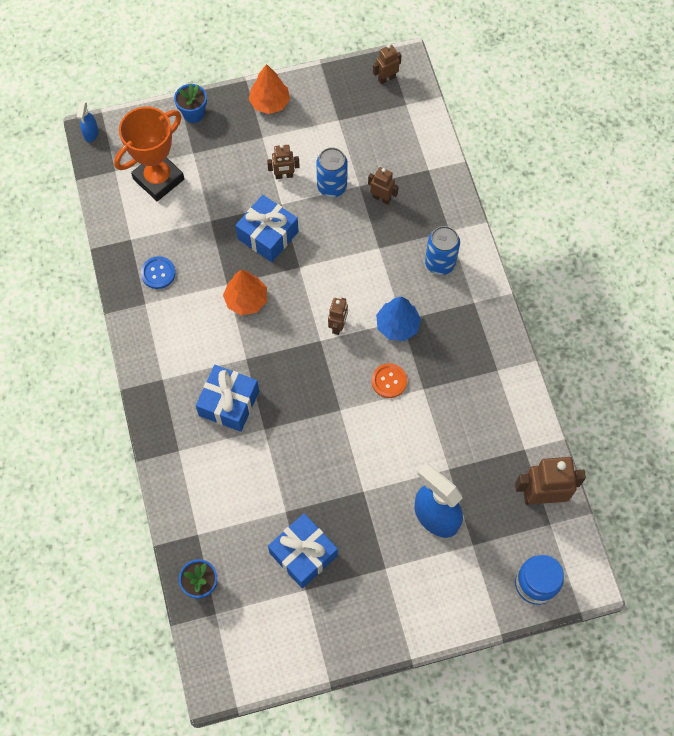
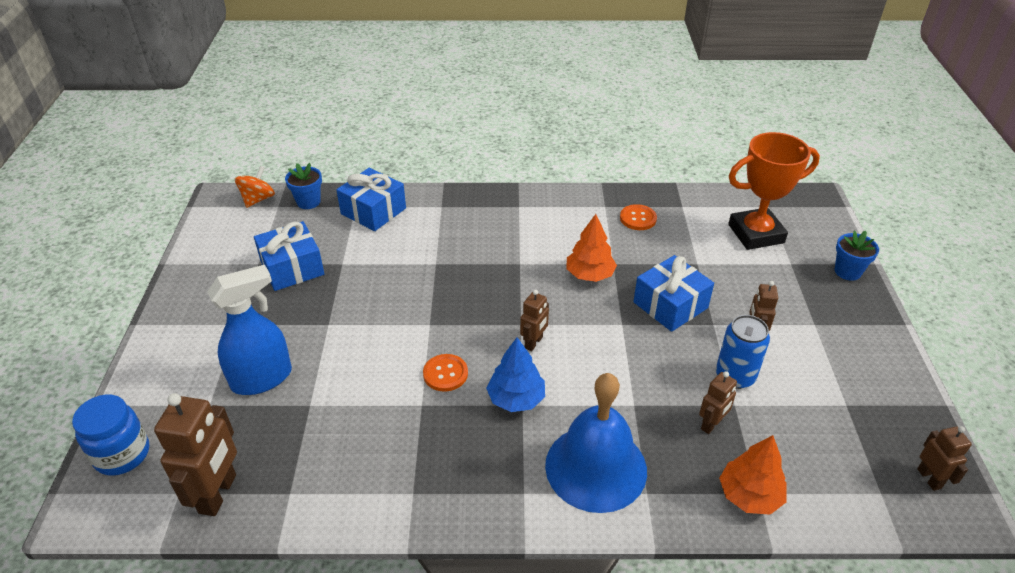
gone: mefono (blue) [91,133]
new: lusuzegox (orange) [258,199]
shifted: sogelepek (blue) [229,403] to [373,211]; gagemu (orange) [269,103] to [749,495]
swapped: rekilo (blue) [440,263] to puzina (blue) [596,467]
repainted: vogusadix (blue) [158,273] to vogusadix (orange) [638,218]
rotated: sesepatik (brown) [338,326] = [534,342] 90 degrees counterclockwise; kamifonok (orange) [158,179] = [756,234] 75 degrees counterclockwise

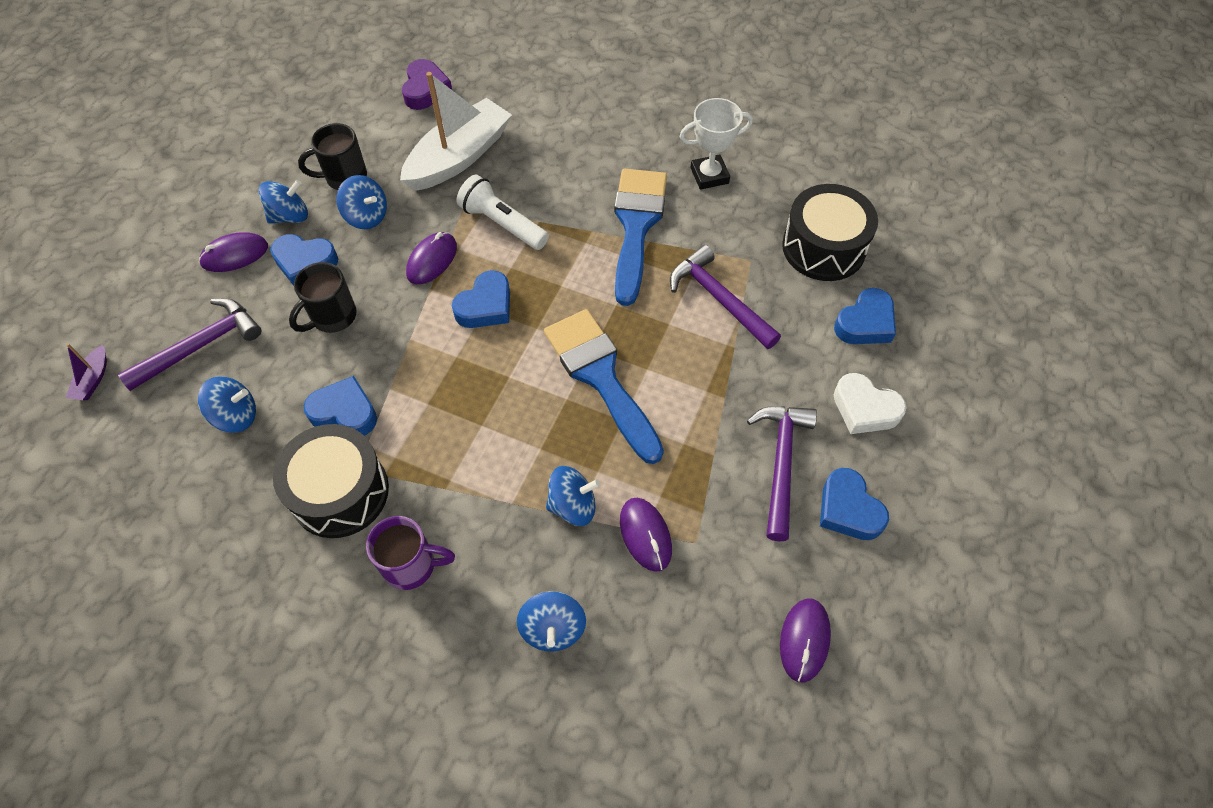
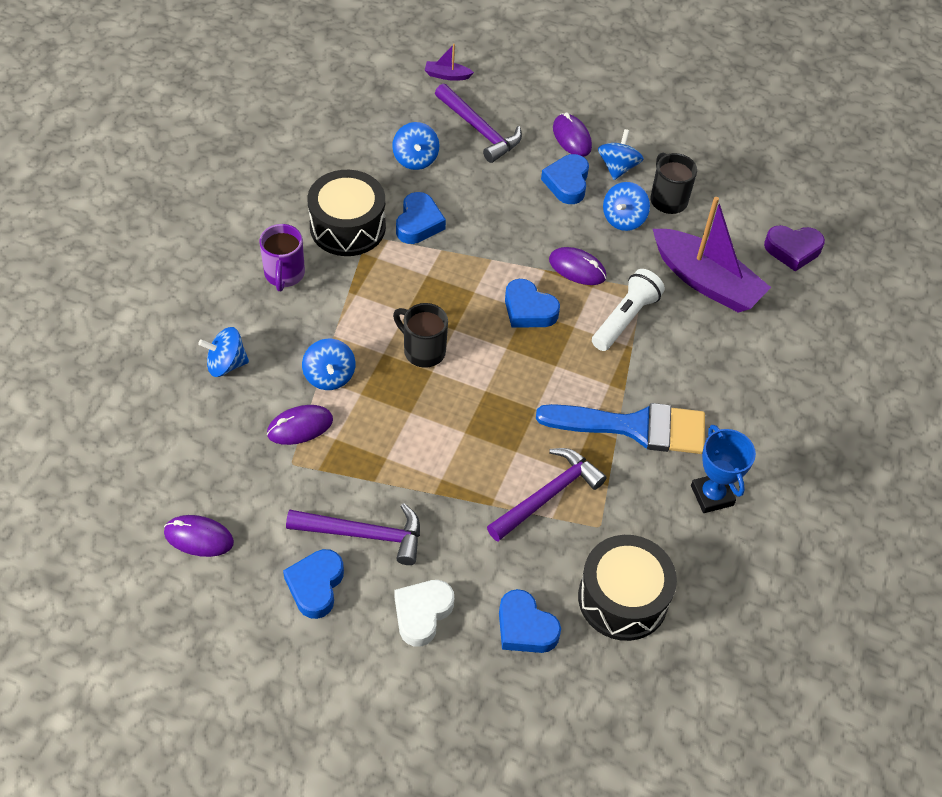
gone: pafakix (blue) [600,377]
shifted: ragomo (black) [332,317] to [423,350]
repainted: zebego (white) [459,157] to zebego (purple) [705,281]; kamifonok (white) [709,175] to kamifonok (blue) [712,495]
rotated: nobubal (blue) [848,509] = [315,586] 45 degrees counterclockwise; lusuzegox (blue) [290,216] = [618,167] 135 degrees counterclockwise

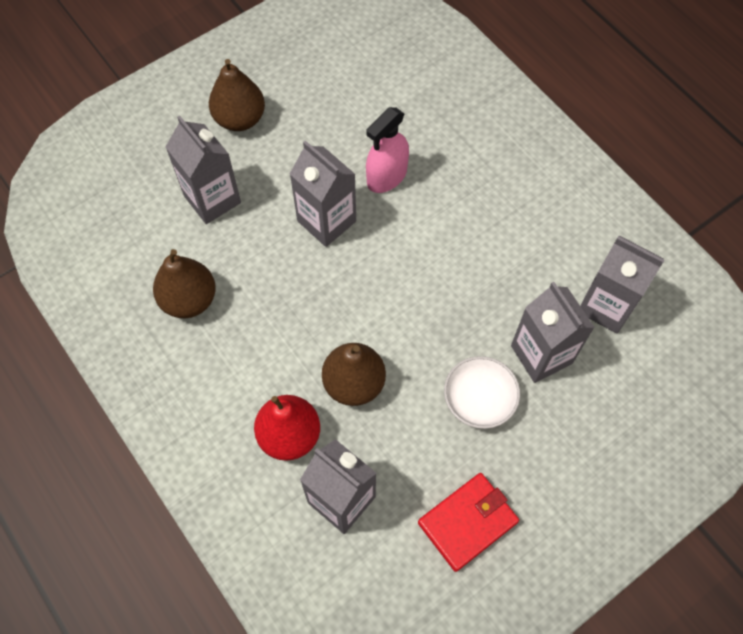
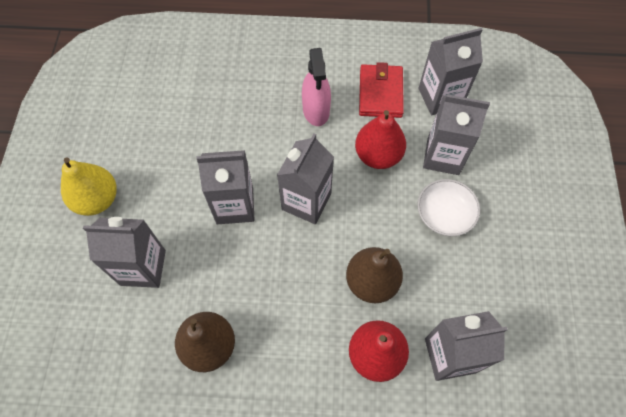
new: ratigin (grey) [306,201]; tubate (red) [378,155]
shifted: mefono (pink) [387,176] to [316,110]; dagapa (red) [467,522] to [380,93]
repainted: tubate (brown) [240,119] to tubate (yellow) [97,199]

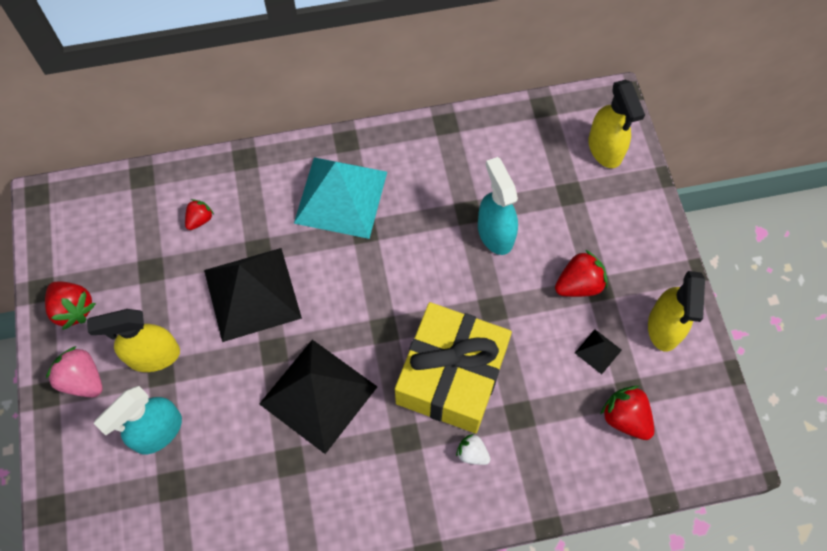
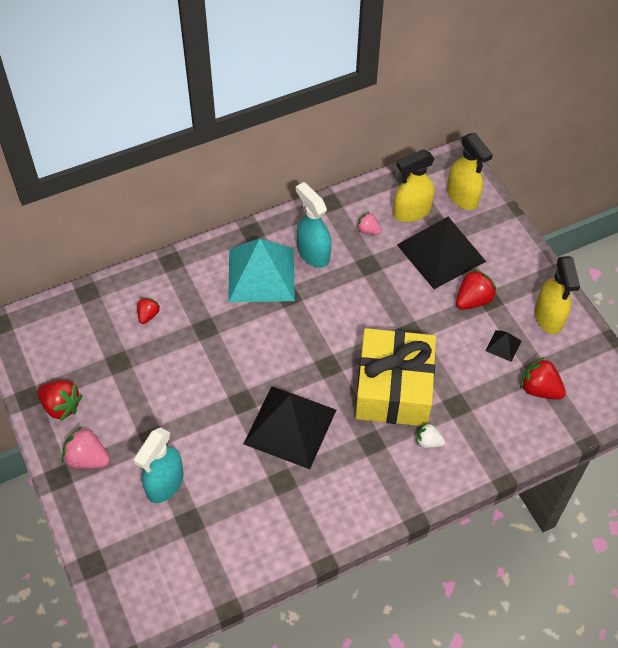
new: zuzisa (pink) [368,230]
shifted: mefono (turquoise) [495,233] to [313,253]; mefono (yellow) [153,356] to [411,212]; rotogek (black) [252,293] to [441,252]

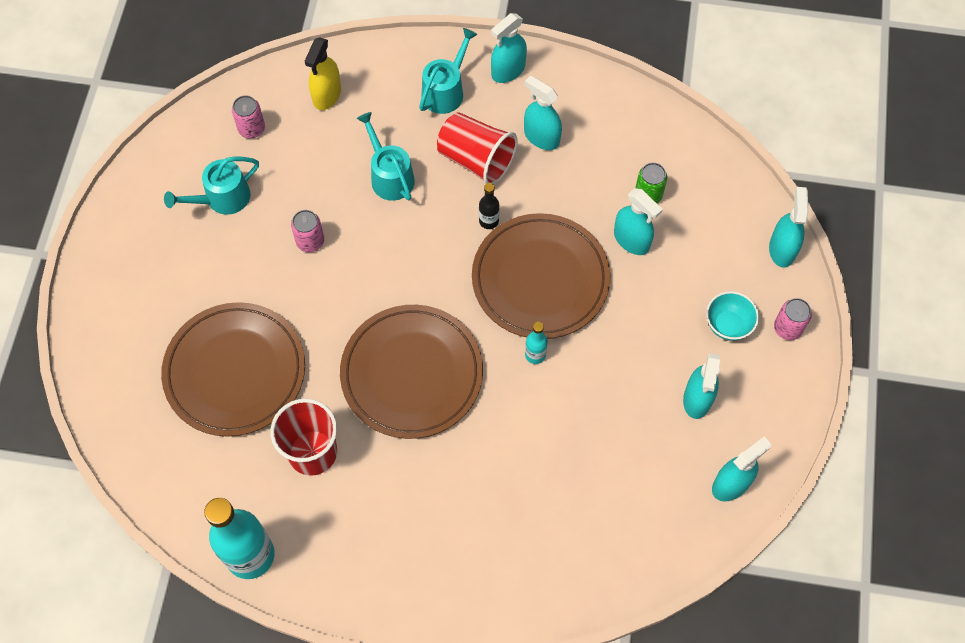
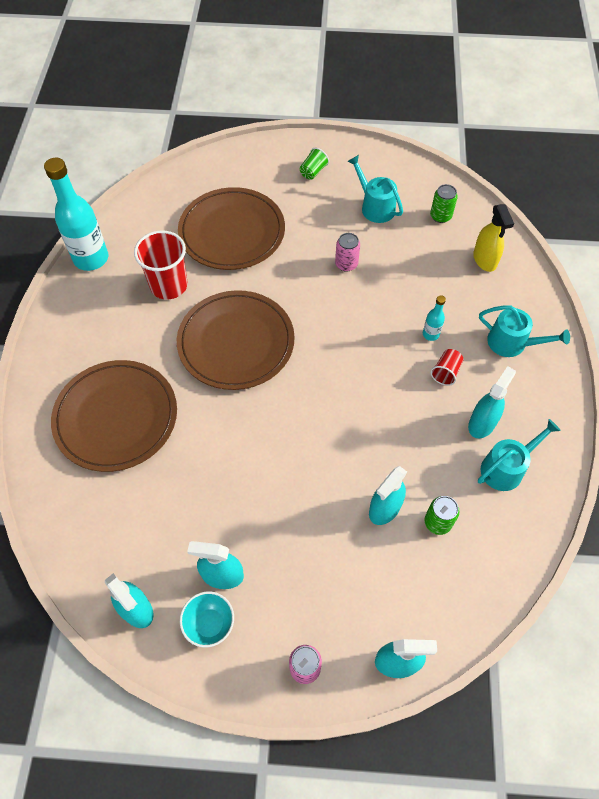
gone: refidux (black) [489,221]; mefono (turquoise) [508,70]
new: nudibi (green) [313,171]
shifted: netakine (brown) [540,279] to [116,417]; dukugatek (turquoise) [728,325] to [209,624]; refidux (turquoise) [535,355] to [430,334]; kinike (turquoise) [389,176] to [506,468]
repainted: rekilo (pink) [252,129] to rekilo (green) [440,216]
rotated: mefono (yellow) [327,95] = [484,260] 120 degrees counterclockwise
scaled: nudibi (red) [476,160] = [446,372] x0.51

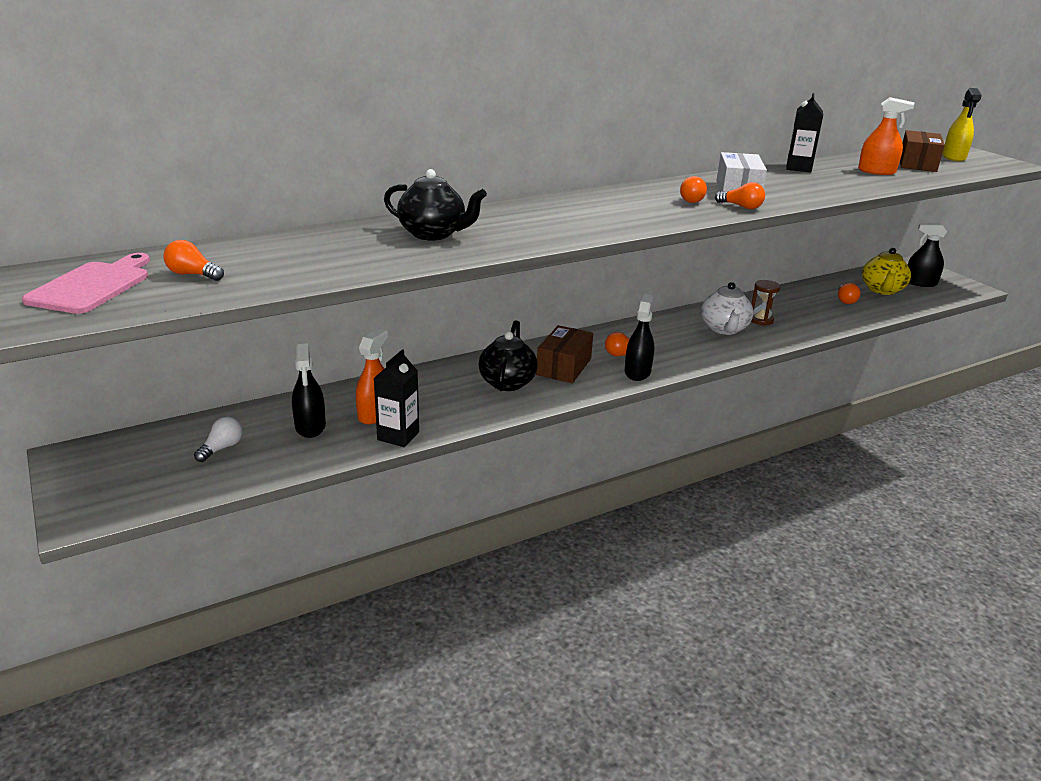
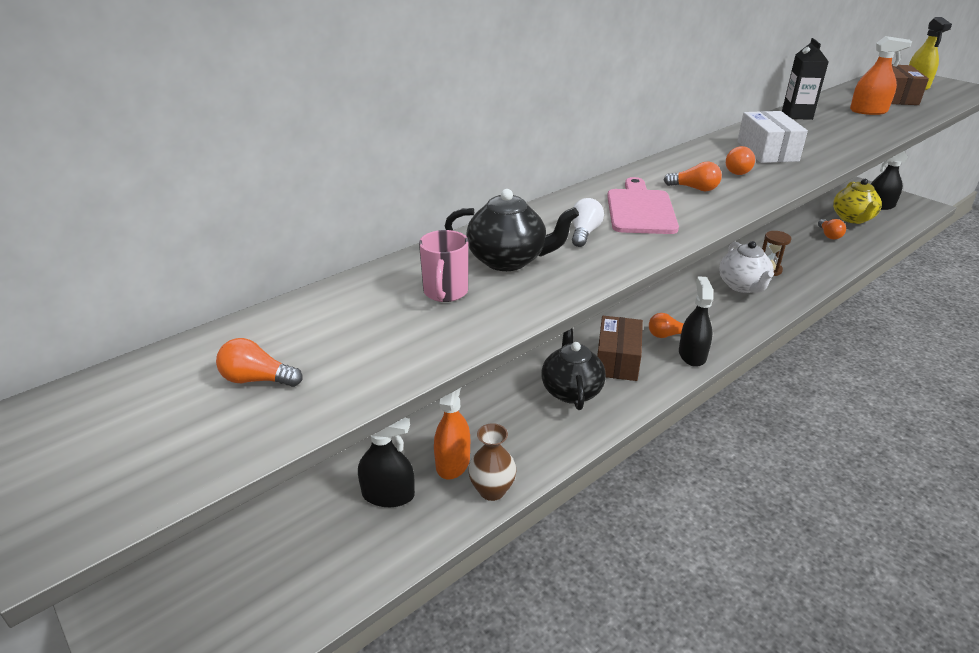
new: ragomo (pink) [445,292]
shifted: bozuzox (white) [222,448] to [584,233]; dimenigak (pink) [93,286] to [640,209]; bozuzox (orange) [741,207] to [694,188]
swapped: ratigin (black) [398,436] to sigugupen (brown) [492,490]
rotated: mefono (black) [310,426] = [388,495] 60 degrees counterclockwise

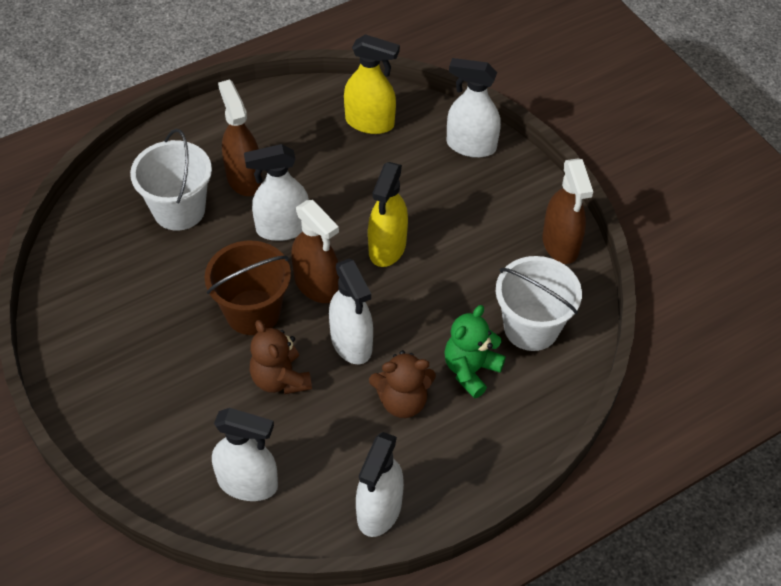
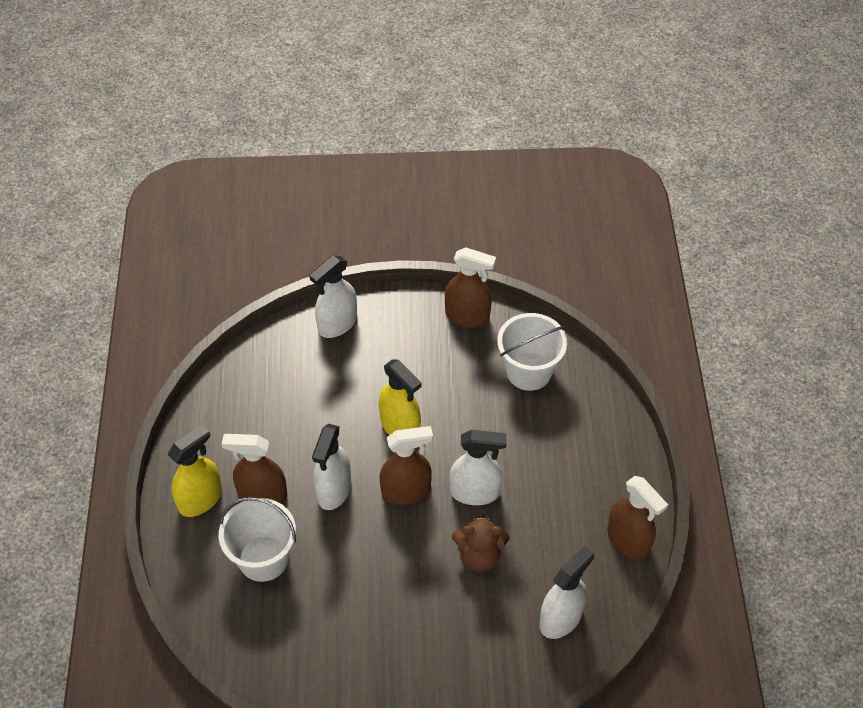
gone: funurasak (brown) [253,312]; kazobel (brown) [402,401]; kazobel (green) [471,370]
shifted: mefono (yellow) [370,122] to [200,499]
repainted: mefono (white) [379,510] to mefono (brown) [628,540]

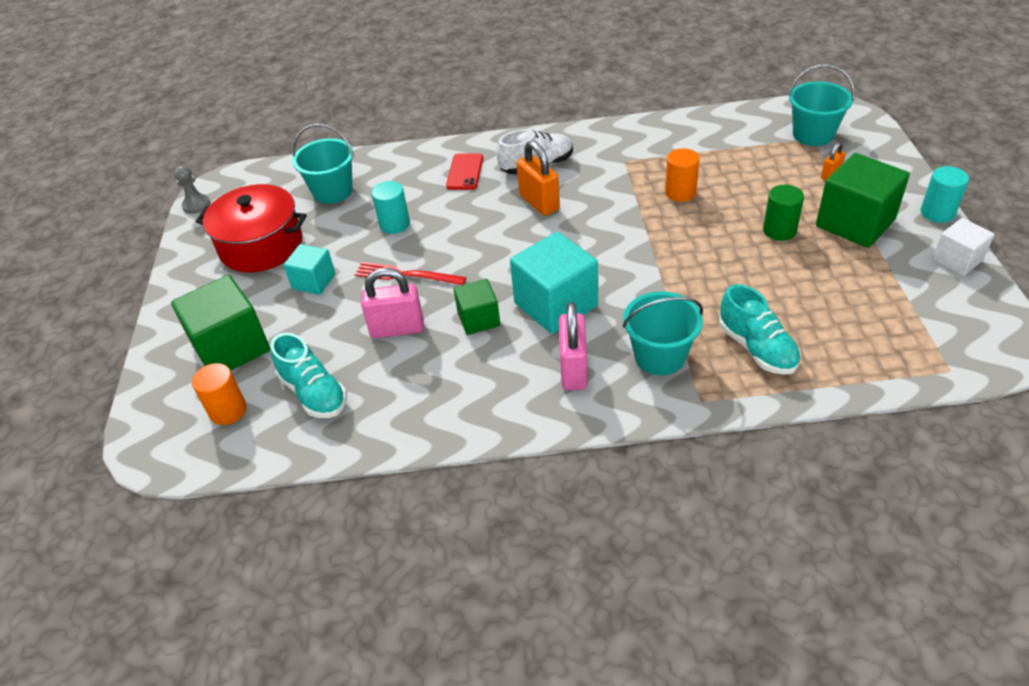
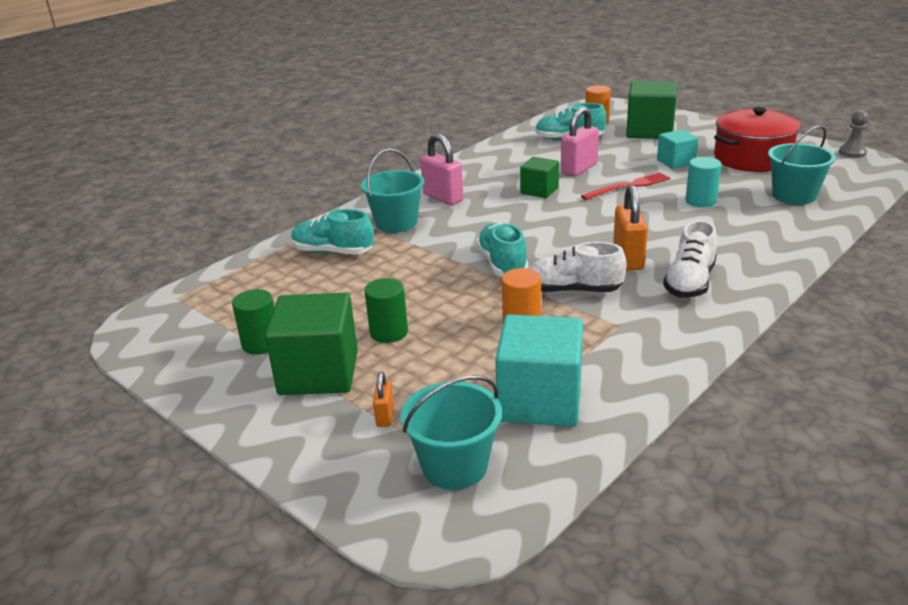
gone: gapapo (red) [465,172]; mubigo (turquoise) [937,212]; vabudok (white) [957,260]
new: mubigo (green) [261,344]; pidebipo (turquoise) [502,264]; pidebipo (white) [573,290]
shifted: vabudok (turquoise) [556,304] to [540,400]
rotated: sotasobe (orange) [539,202] = [628,259] 75 degrees clockwise

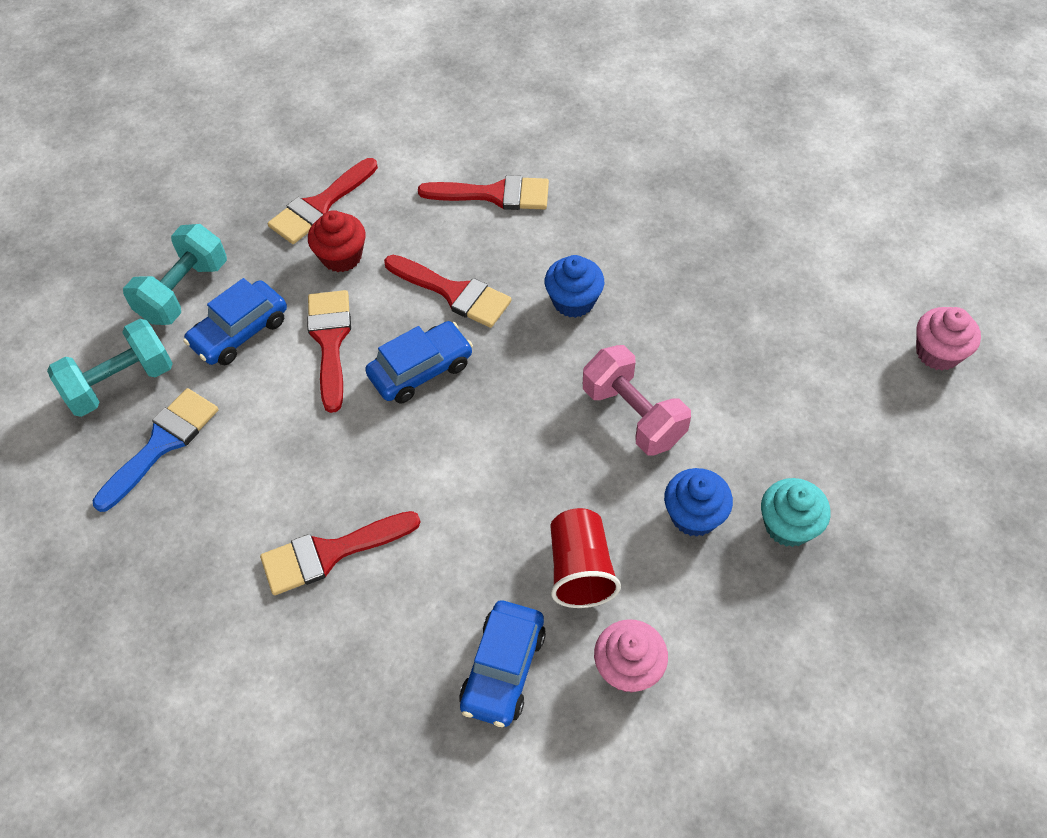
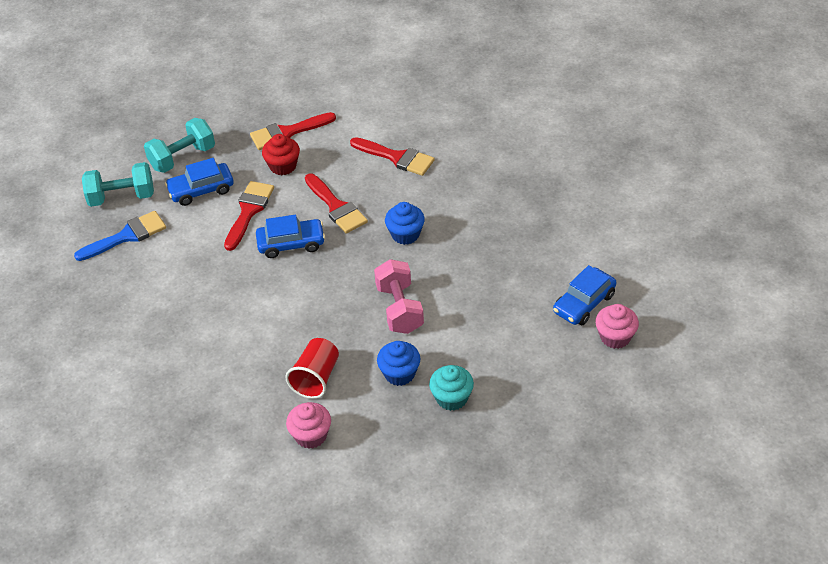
gone: pafakix (red) [330,553]
shifted: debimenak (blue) [503,669] to [584,303]

